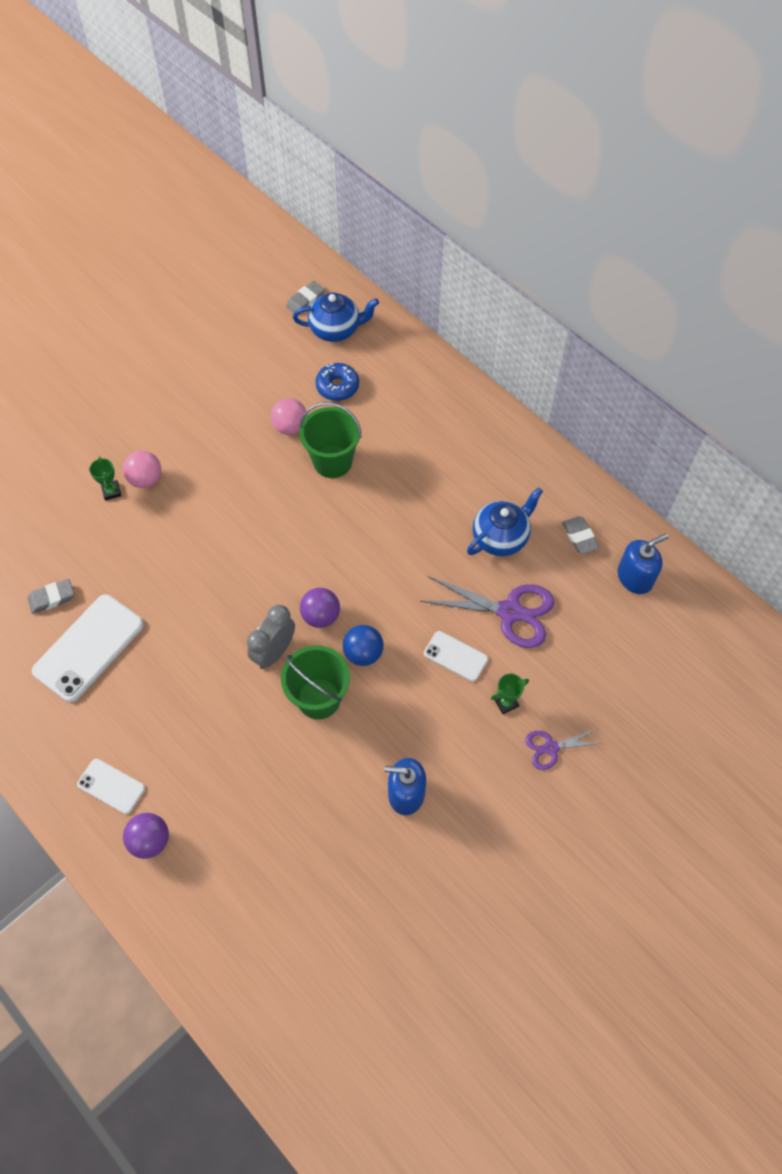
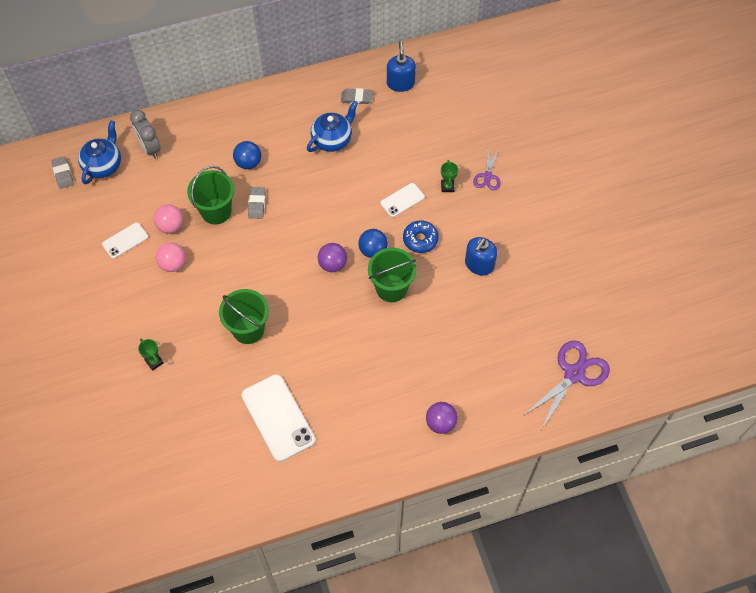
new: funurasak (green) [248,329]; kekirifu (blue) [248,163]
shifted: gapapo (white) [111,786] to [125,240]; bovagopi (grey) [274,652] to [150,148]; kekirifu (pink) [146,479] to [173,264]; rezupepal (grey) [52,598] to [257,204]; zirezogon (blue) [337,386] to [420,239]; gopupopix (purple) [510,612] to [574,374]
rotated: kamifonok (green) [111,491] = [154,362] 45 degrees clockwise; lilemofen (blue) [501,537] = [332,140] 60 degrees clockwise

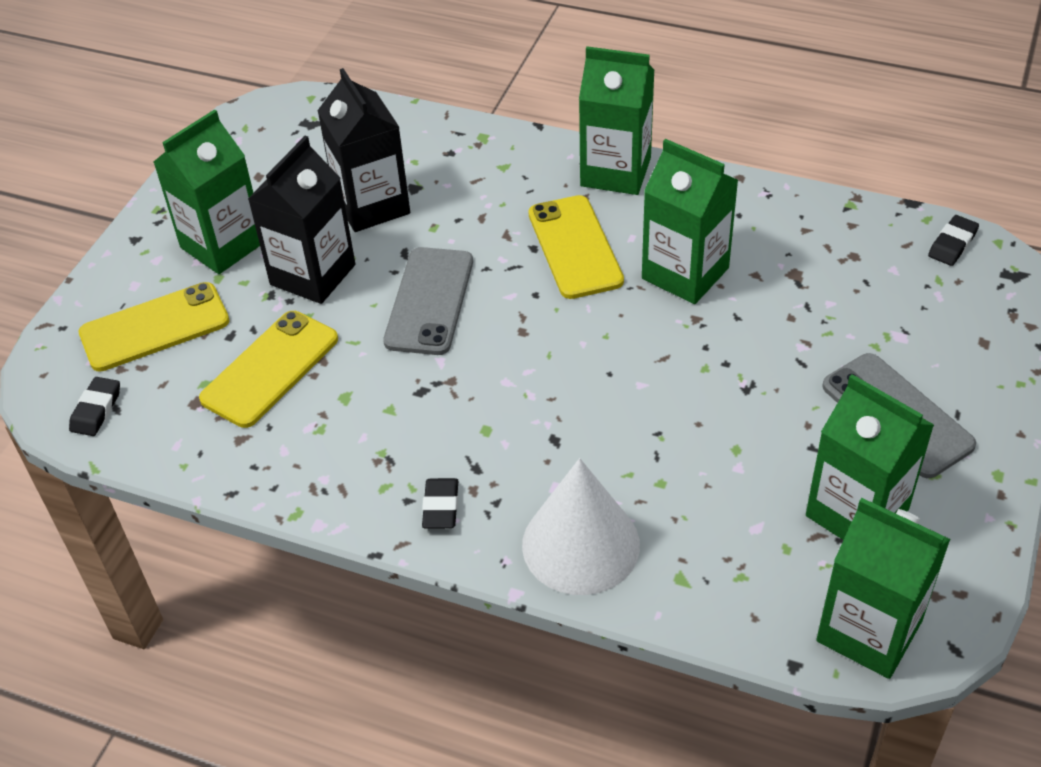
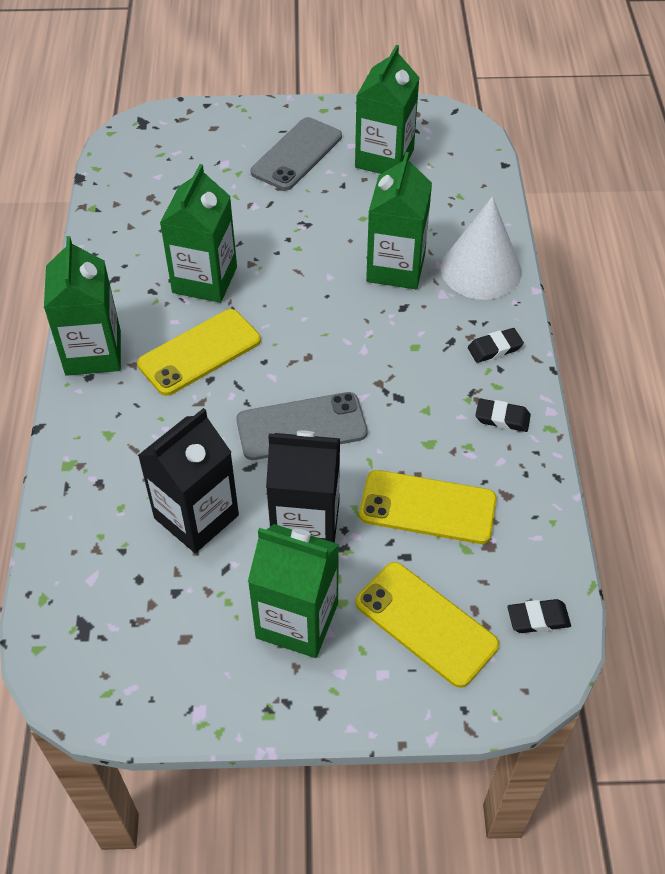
shifted: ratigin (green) [869,631] to [396,268]; rezupepal (black) [952,244] to [502,418]

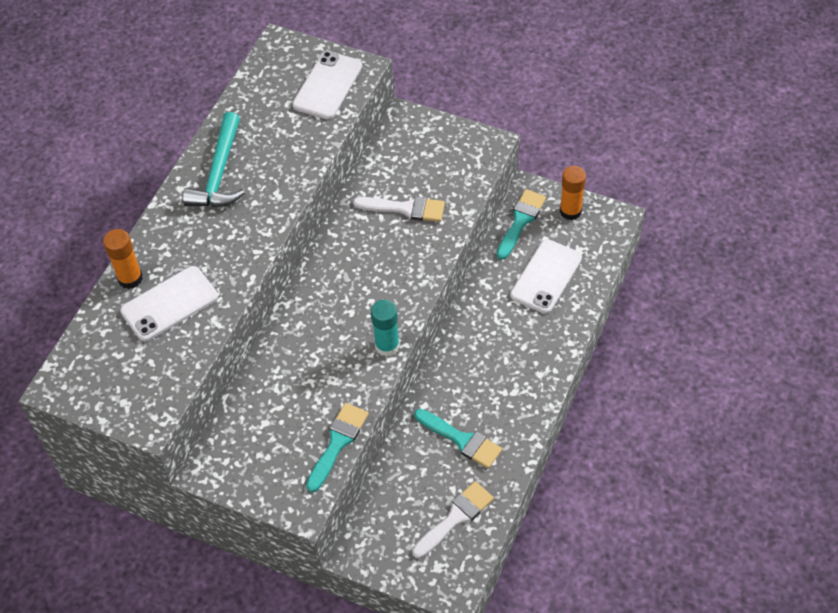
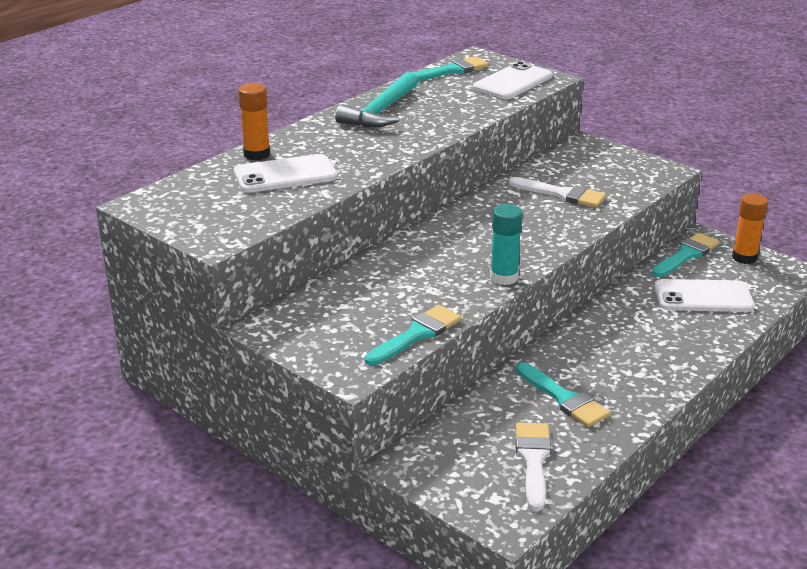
new: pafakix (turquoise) [451,70]
rotated: pafakix (white) [455,517] = [533,460] 60 degrees counterclockwise; gapapo (white) [546,276] = [703,297] 45 degrees clockwise

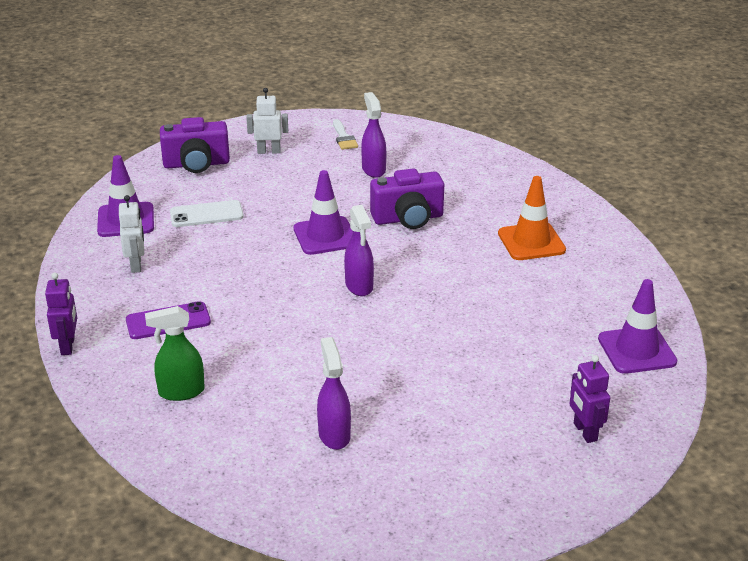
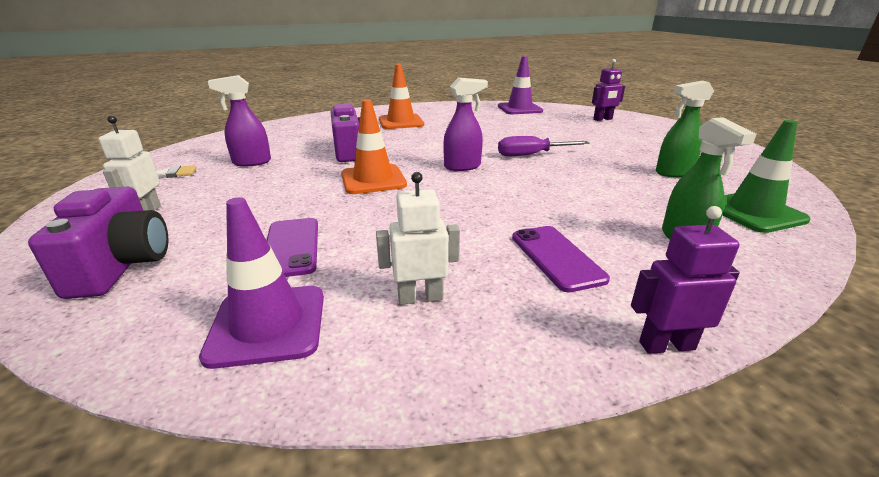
new: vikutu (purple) [531,155]; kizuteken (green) [753,212]
repainted: gapapo (white) [206,214] to gapapo (purple) [291,247]; kizuteken (purple) [325,236] to kizuteken (orange) [373,180]; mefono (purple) [334,435] to mefono (green) [673,173]

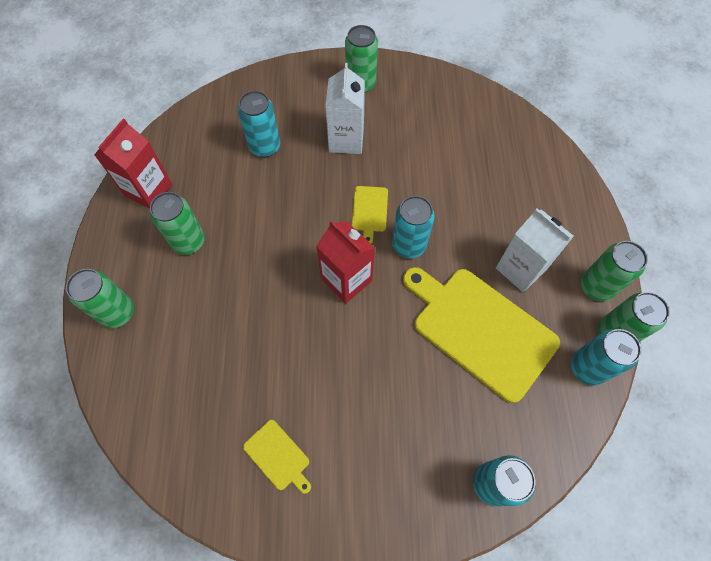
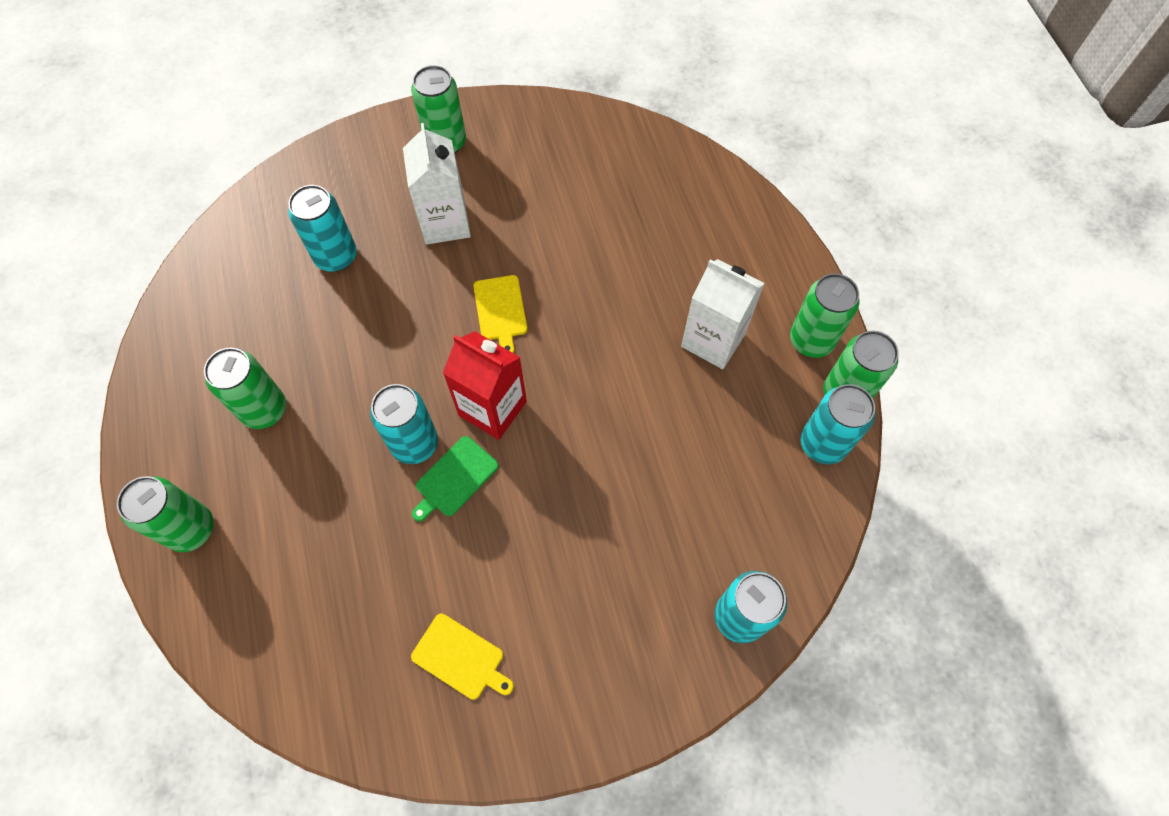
gone: ratigin (red) [148,190]; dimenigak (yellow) [480,329]
new: dimenigak (green) [454,478]
shifted: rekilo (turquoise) [409,245] to [414,443]

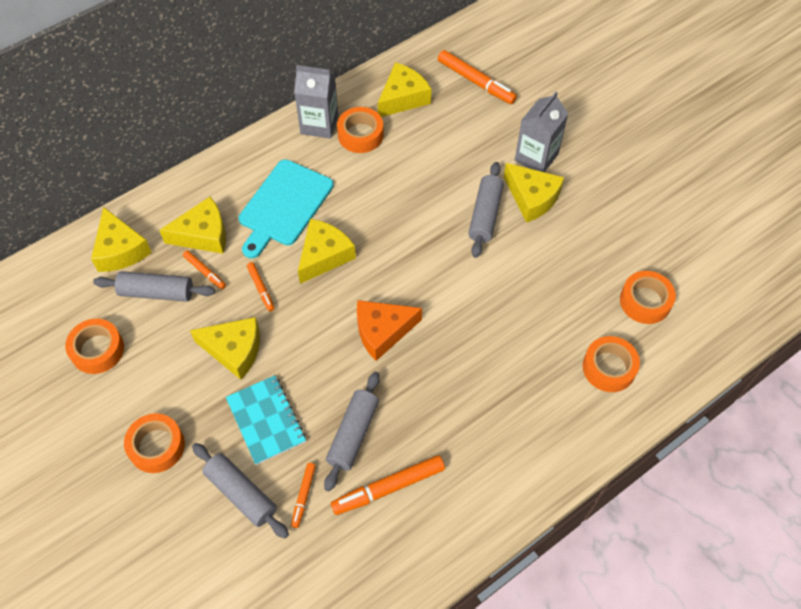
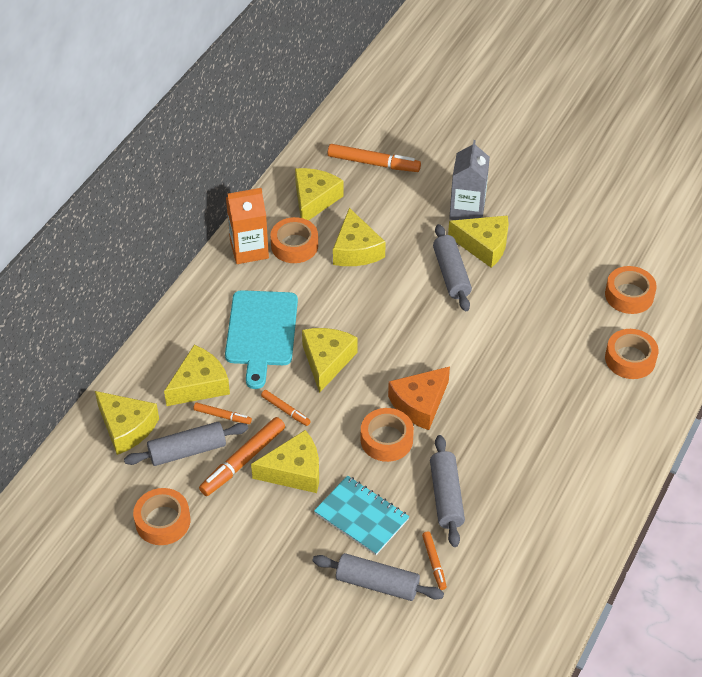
new: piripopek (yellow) [356,250]
shifted: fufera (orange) [388,488] to [243,461]; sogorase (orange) [156,446] to [386,439]
repainted: ratigin (grey) [319,124] to ratigin (orange) [249,249]

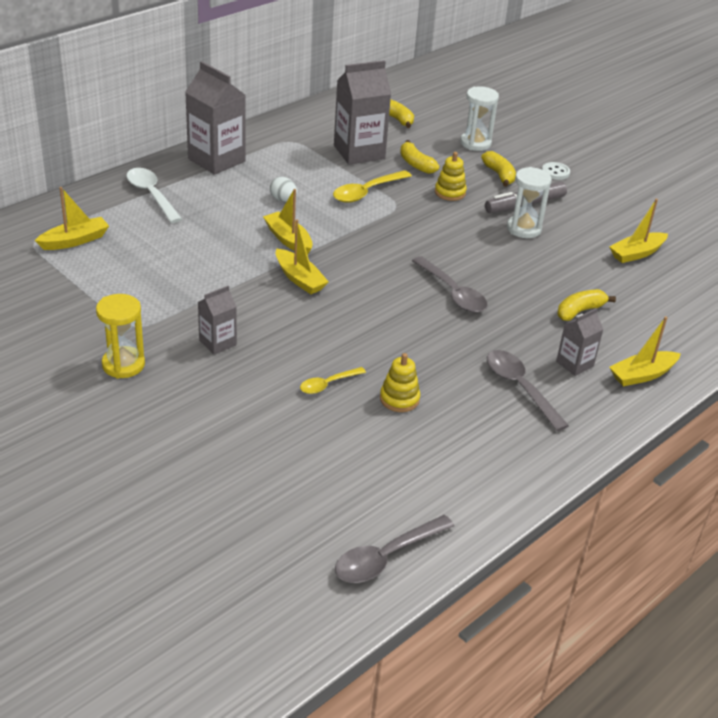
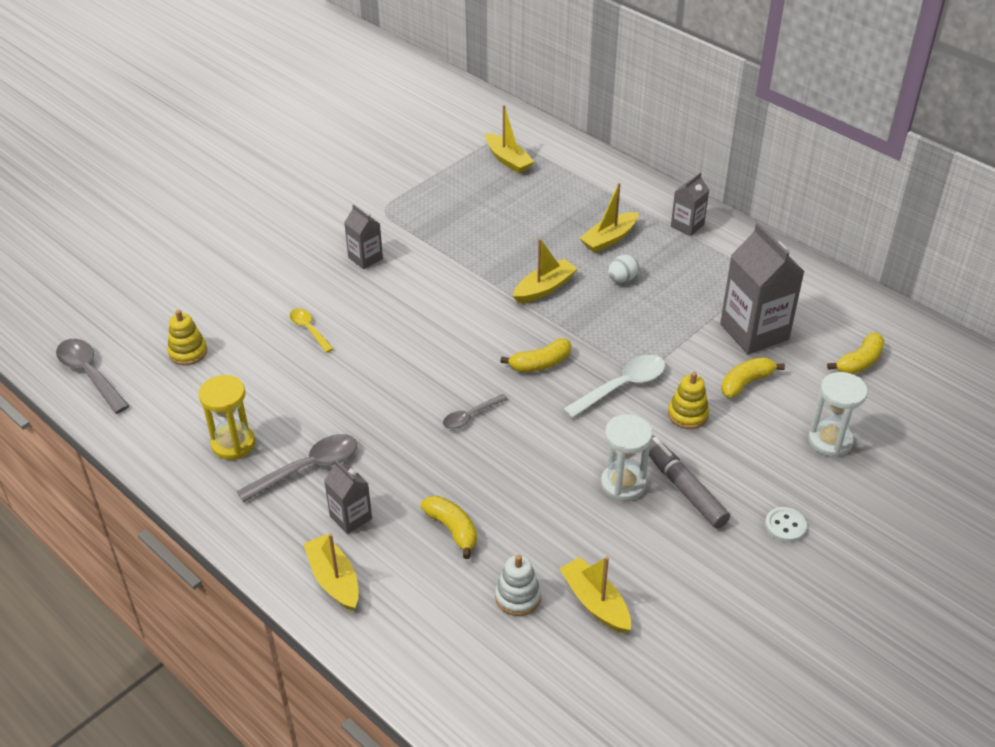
gone: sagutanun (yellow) [366,192]
new: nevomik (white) [518,597]
shifted: nevomik (yellow) [399,399] to [188,352]; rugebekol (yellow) [123,365] to [233,444]; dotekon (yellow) [499,175] to [540,364]; sagutanun (white) [151,195] to [622,386]; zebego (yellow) [299,279] to [609,239]
scaled: sagutanun (grey) [453,293] = [470,416] x0.61; ratigin (grey) [216,160] = [687,225] x0.53

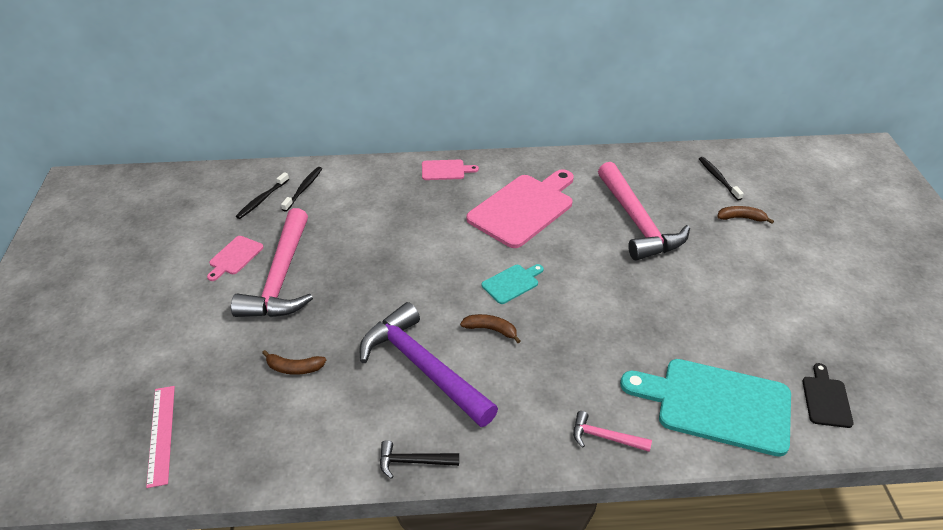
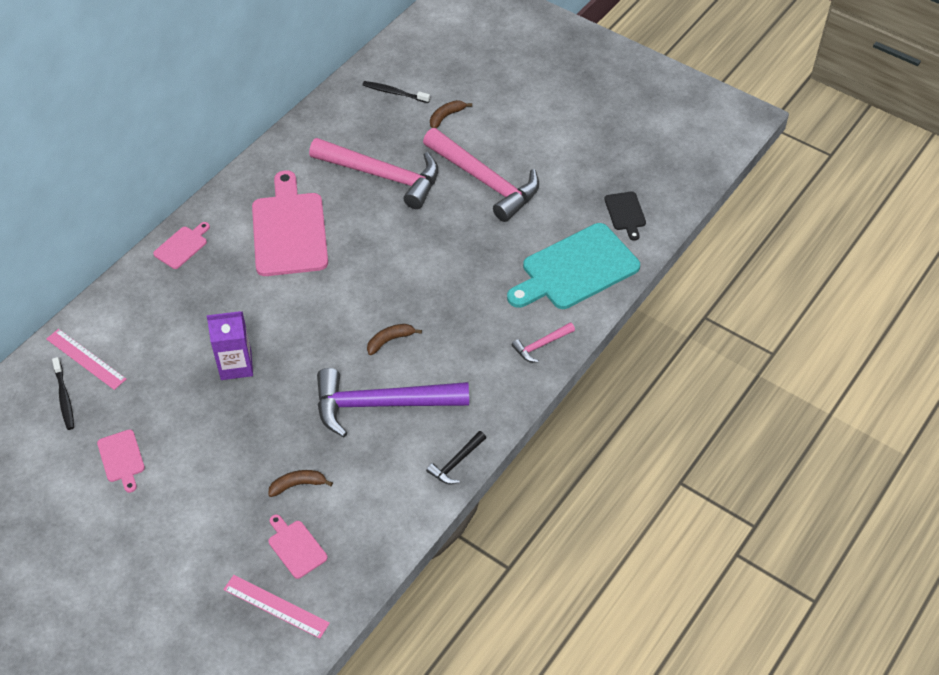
gone: dimenigak (turquoise) [512,283]
new: ratigin (purple) [236,365]; dimenigak (pink) [295,547]
shifted: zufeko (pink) [281,278] to [485,181]
swapped: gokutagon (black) [304,189] to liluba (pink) [86,359]
rotated: dotekon (brown) [294,368] = [298,485] 150 degrees counterclockwise; dimenigak (black) [826,399] = [625,213] 150 degrees counterclockwise

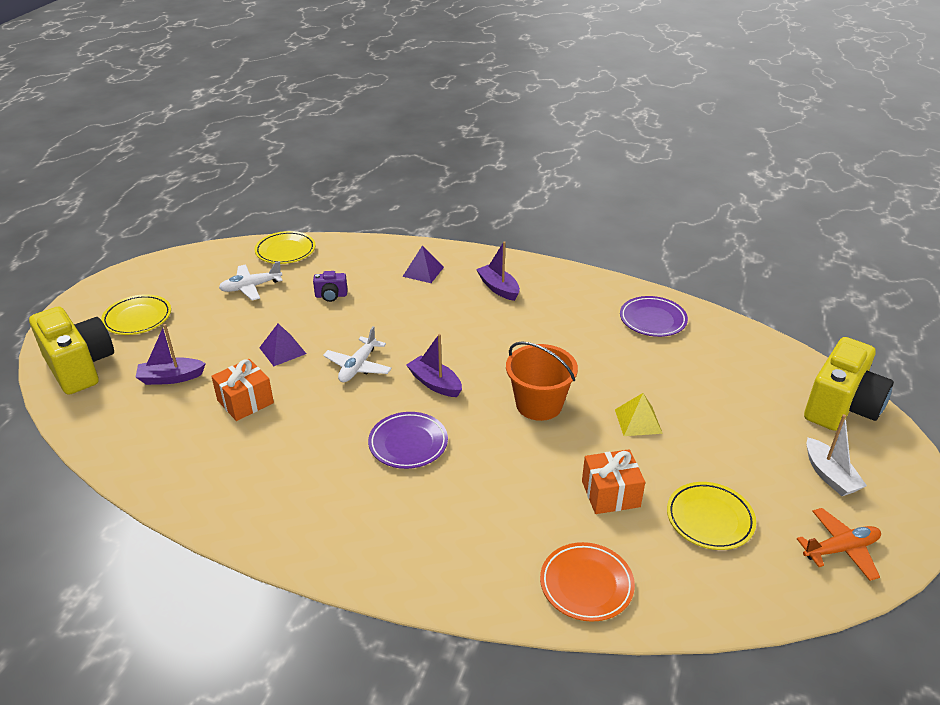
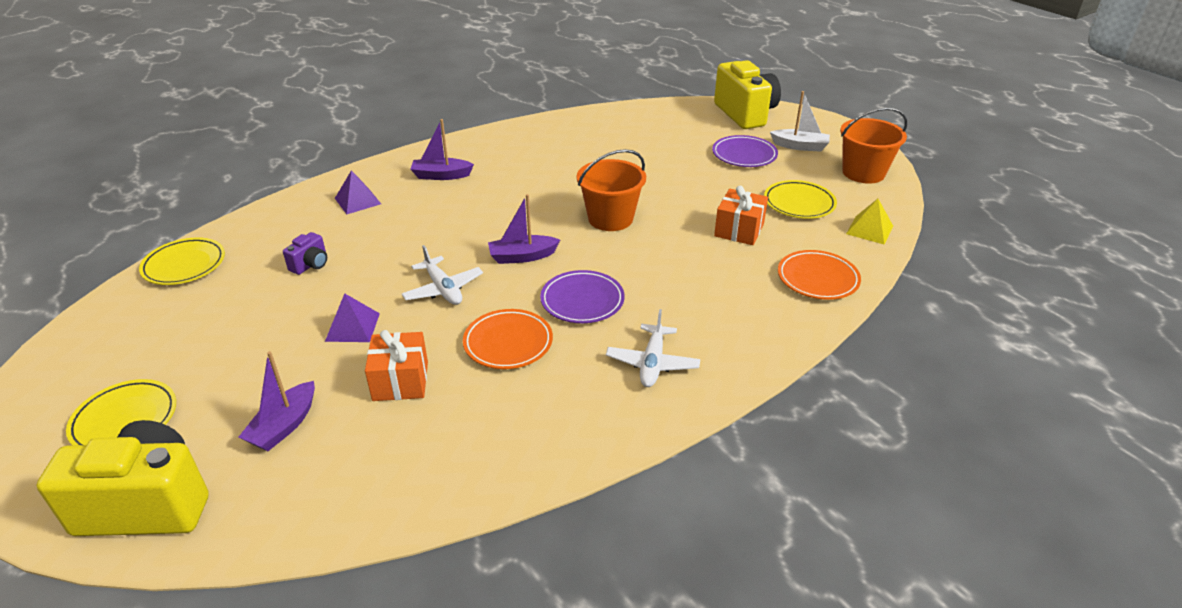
new: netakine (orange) [508,343]
shifted: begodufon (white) [251,287] to [652,363]; netakine (purple) [652,320] to [744,155]; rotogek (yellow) [638,421] to [869,230]
swapped: begodufon (orange) [840,549] to funurasak (orange) [863,173]

